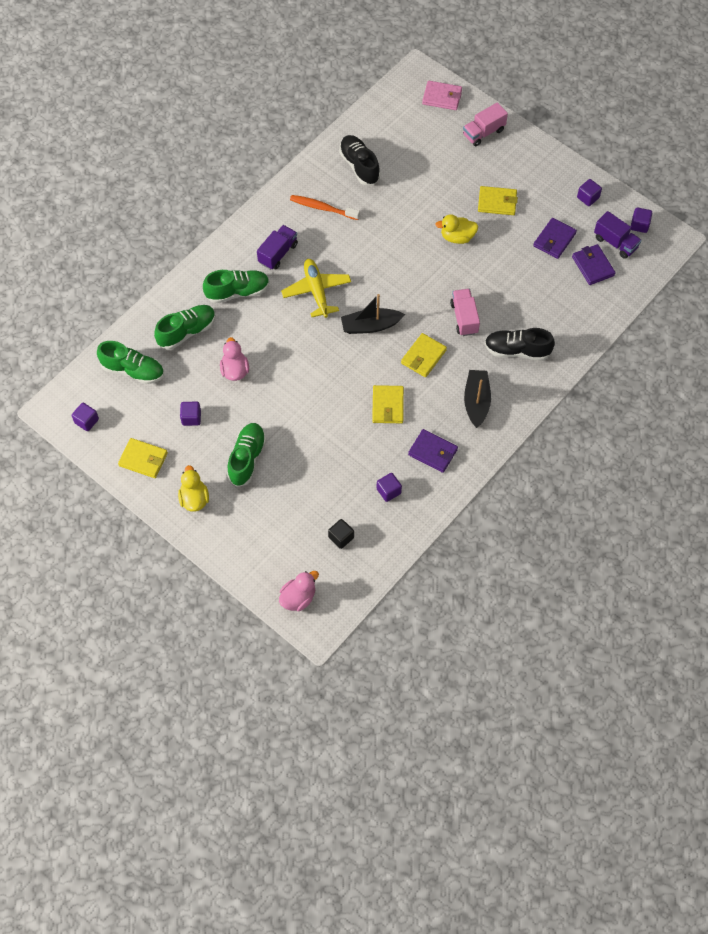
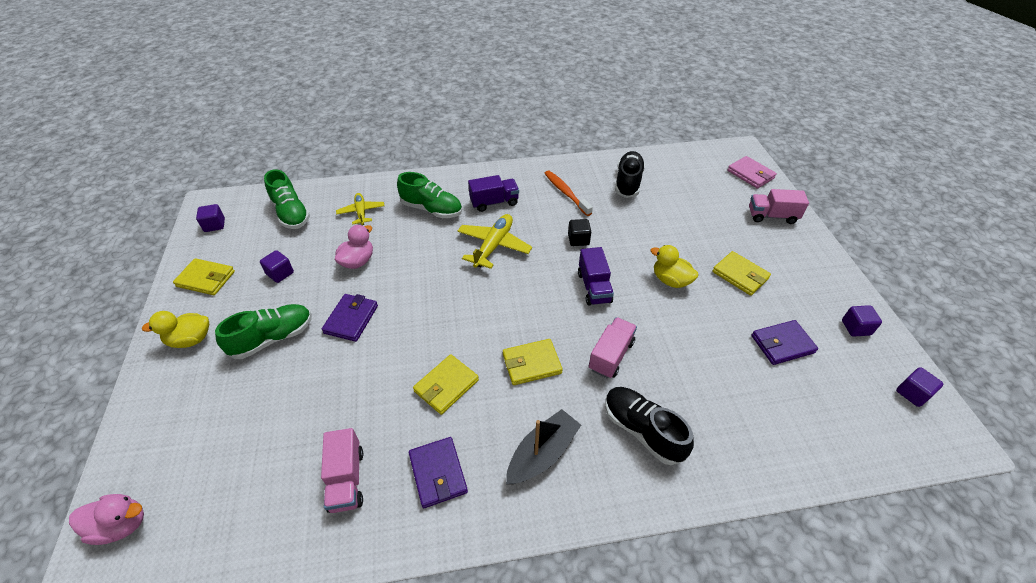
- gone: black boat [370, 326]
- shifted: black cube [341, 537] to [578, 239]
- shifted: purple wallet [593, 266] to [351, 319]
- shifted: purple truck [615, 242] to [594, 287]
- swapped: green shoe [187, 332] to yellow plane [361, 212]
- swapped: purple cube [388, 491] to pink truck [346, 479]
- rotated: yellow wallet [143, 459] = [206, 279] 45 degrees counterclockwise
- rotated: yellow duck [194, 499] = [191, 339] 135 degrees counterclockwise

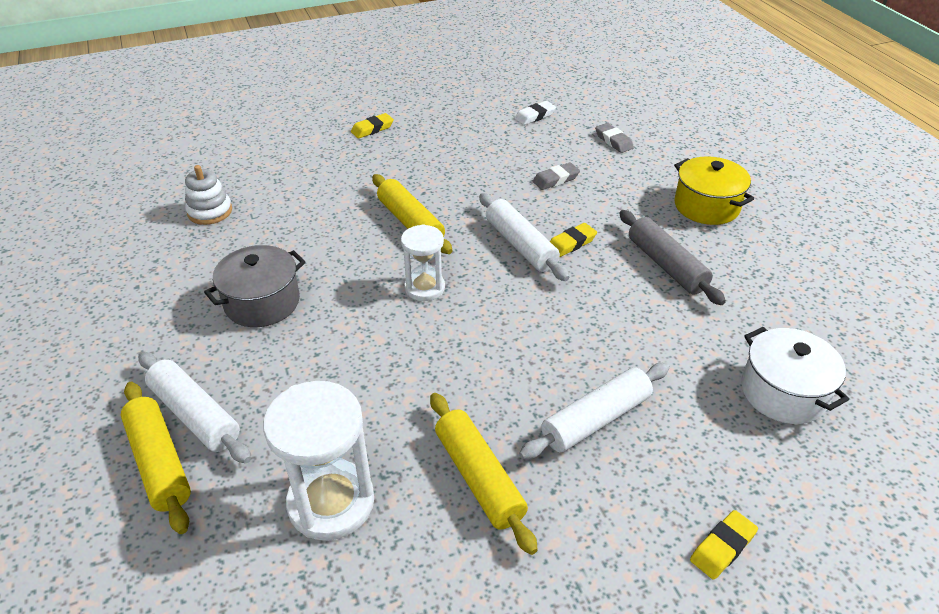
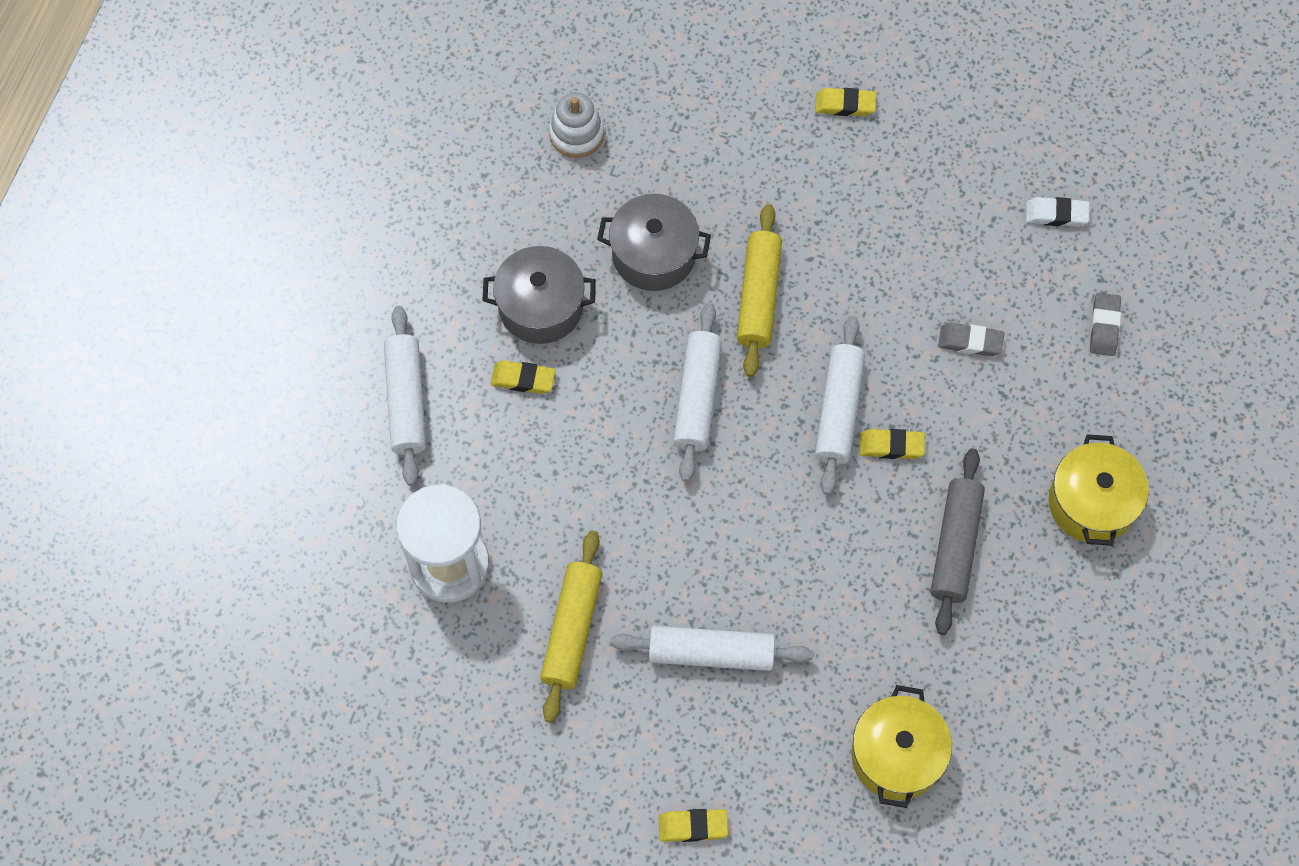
- gone: yellow rolling pin [159, 462]
- new: yellow eraser [523, 379]
- new: grey pot [654, 255]
- swapped: white hourglass [424, 288] to white rolling pin [697, 397]
- repainted: white pot [783, 392] to yellow pot [896, 755]

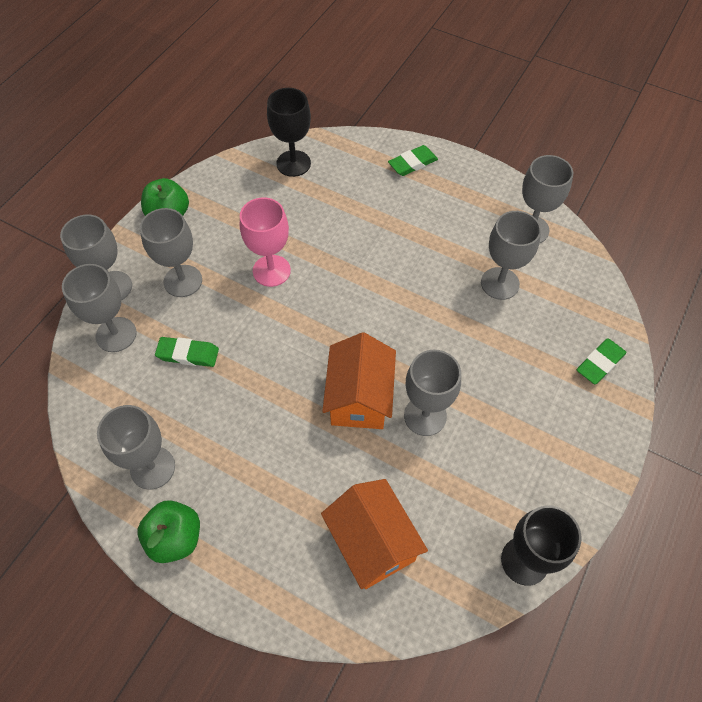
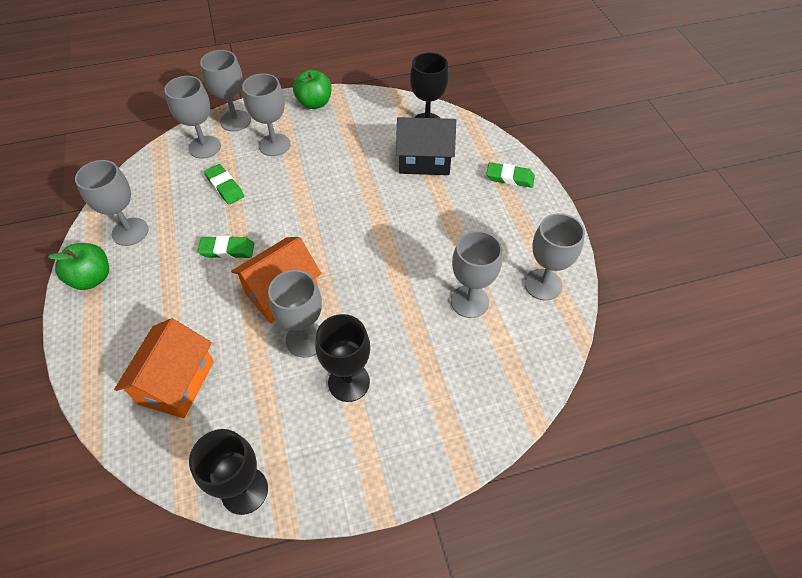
- gone: pink goblet [271, 271]
- new: black goblet [349, 382]
- new: black house [424, 160]
- shifted: green eraser [600, 363] to [227, 250]

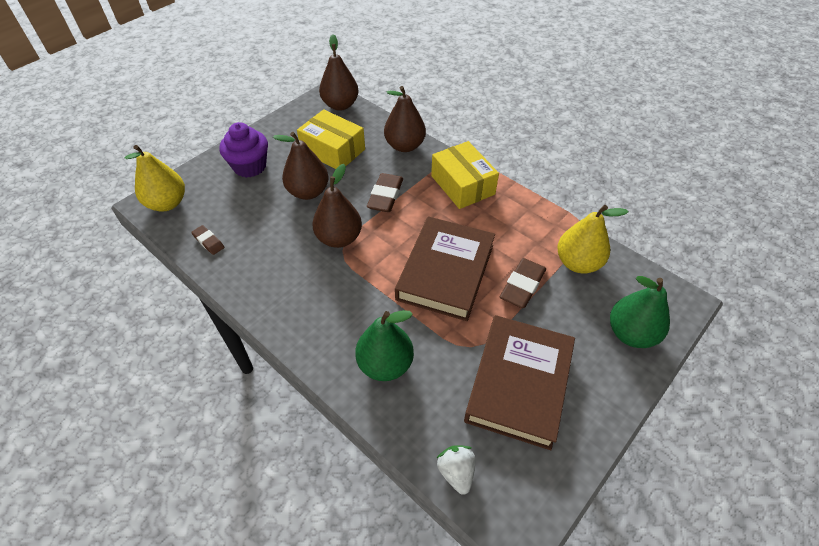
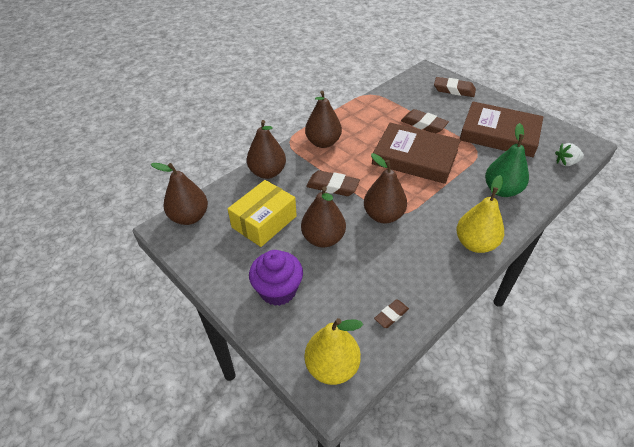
- shifted: yellow pear [578, 263] to [475, 244]
- swapped: yellow box [462, 185] to brown pear [323, 142]
- swapped: green pear [631, 333] to brown eraser [454, 90]

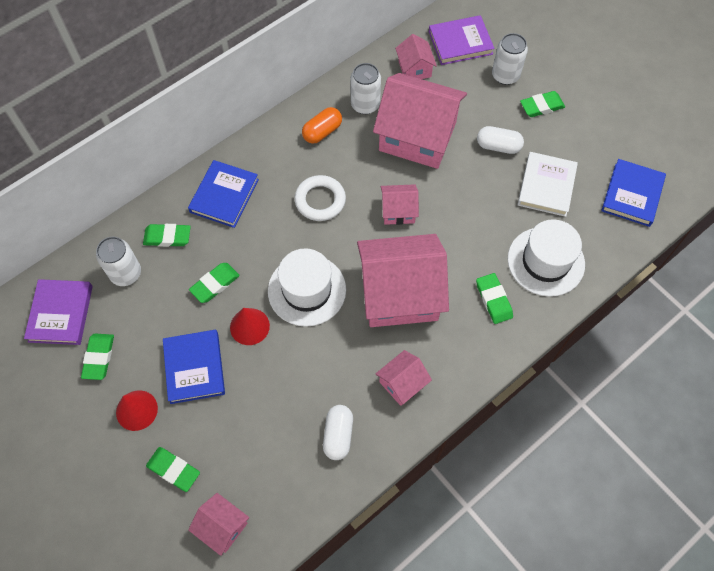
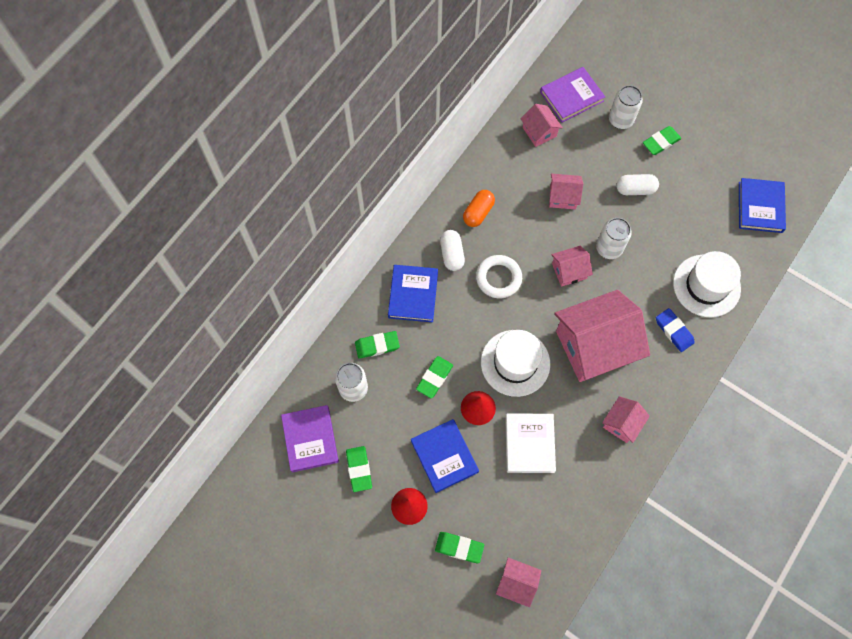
- shifted: white capsule [338, 435] to [452, 254]
- shifted: white can [365, 105] to [609, 248]
- shifted: white book [546, 186] to [529, 444]
- repainted: green eraser [493, 300] to blue eraser [674, 331]
- scaled: pink house [417, 136] = [562, 197] x0.47

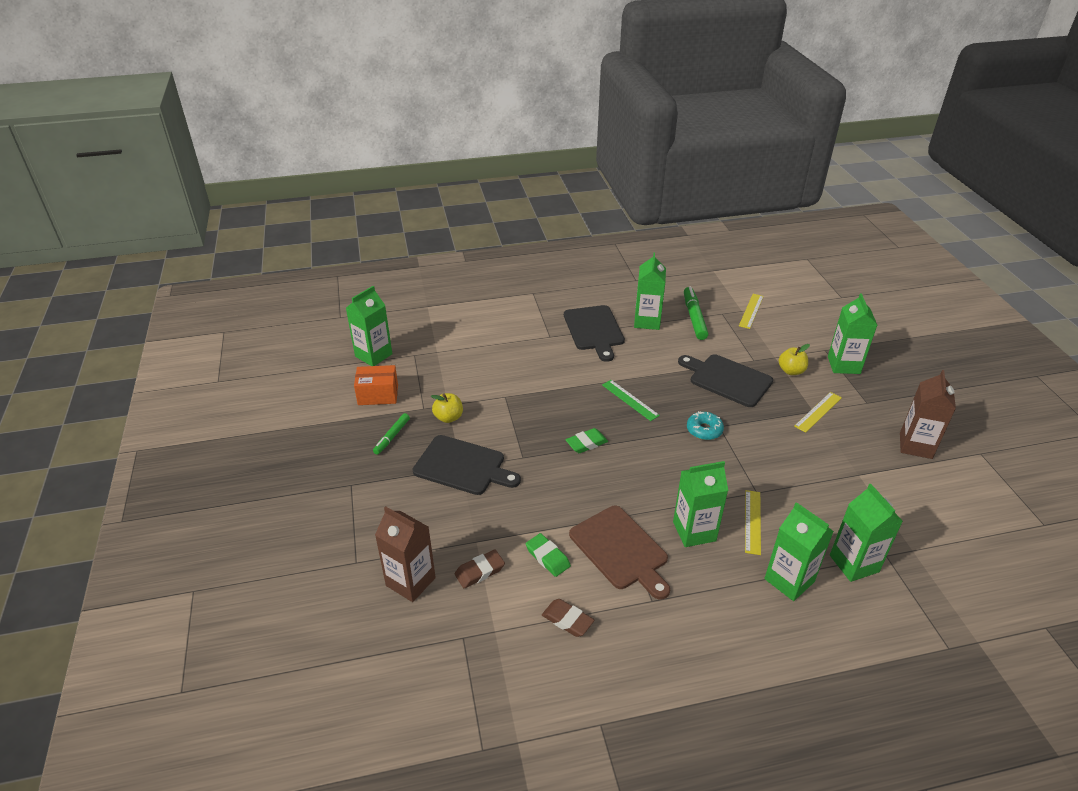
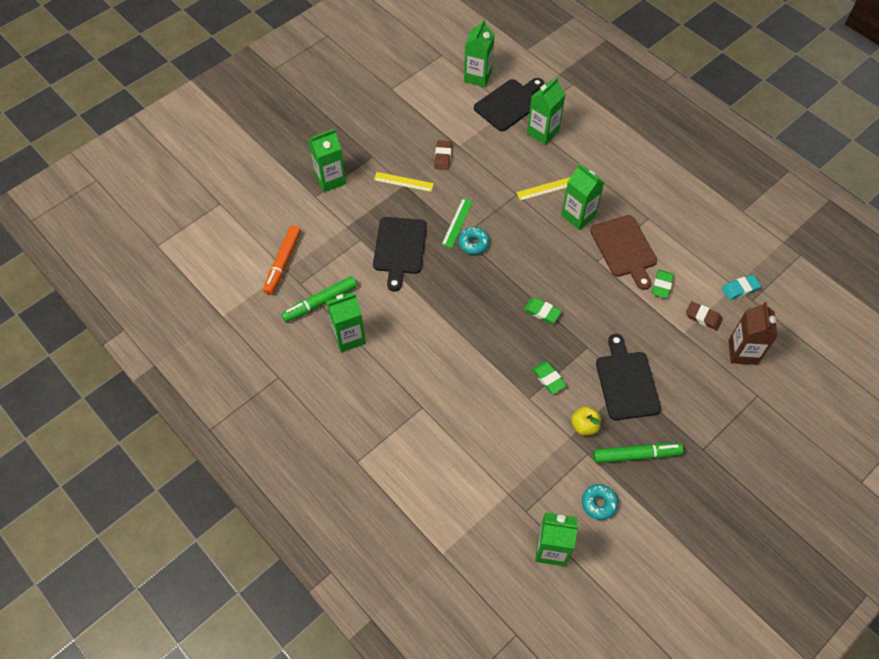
- gone: yellow apple [791, 371]
- gone: brown carton [915, 446]
- new: green eraser [548, 379]
- new: turquoise eraser [740, 289]
- shifted: brown eraser [567, 620] to [443, 157]
- shifted: black cutting board [594, 330] to [509, 104]
- shifted: green ruler [630, 400] to [457, 223]
- shifted: green carton [789, 580] to [477, 77]
- swapped: orange box [378, 395] to turquoise donut [599, 503]
- swapped: yellow ruler [751, 311] to orange marker [283, 263]
- rotated: brown cutting board [620, 550] = [624, 249] 135 degrees clockwise
- scaled: green marker [392, 437] = [636, 455] x1.63

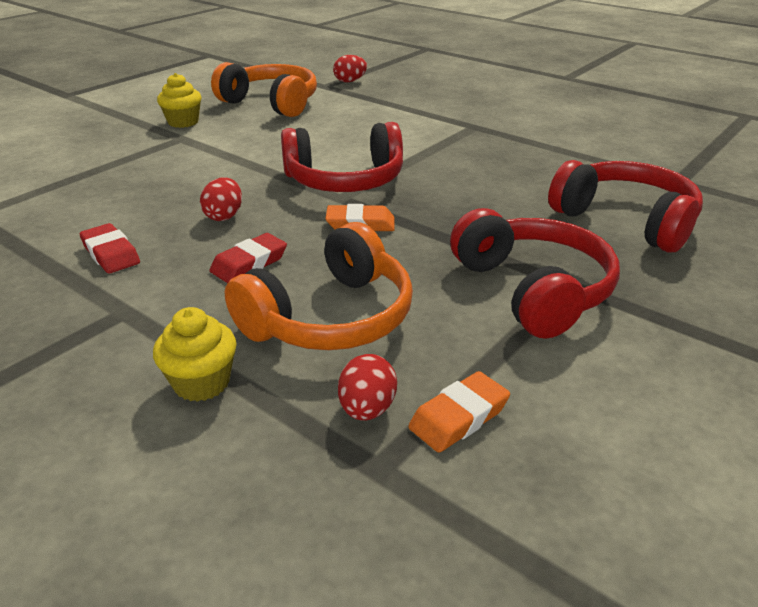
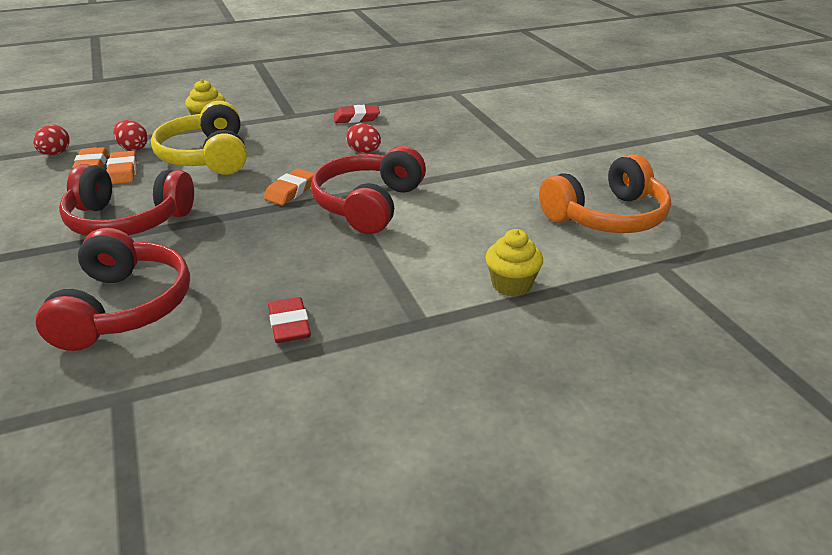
- new: orange eraser [123, 172]
- shifted: yellow cupcake [183, 122] to [511, 285]
- shifted: red eraser [249, 263] to [289, 325]
- shifted: red egg [350, 81] to [55, 154]
- repainted: orange headphones [330, 318] to yellow headphones [206, 157]
- rotated: red headphones [626, 220] = [124, 308] 75 degrees counterclockwise

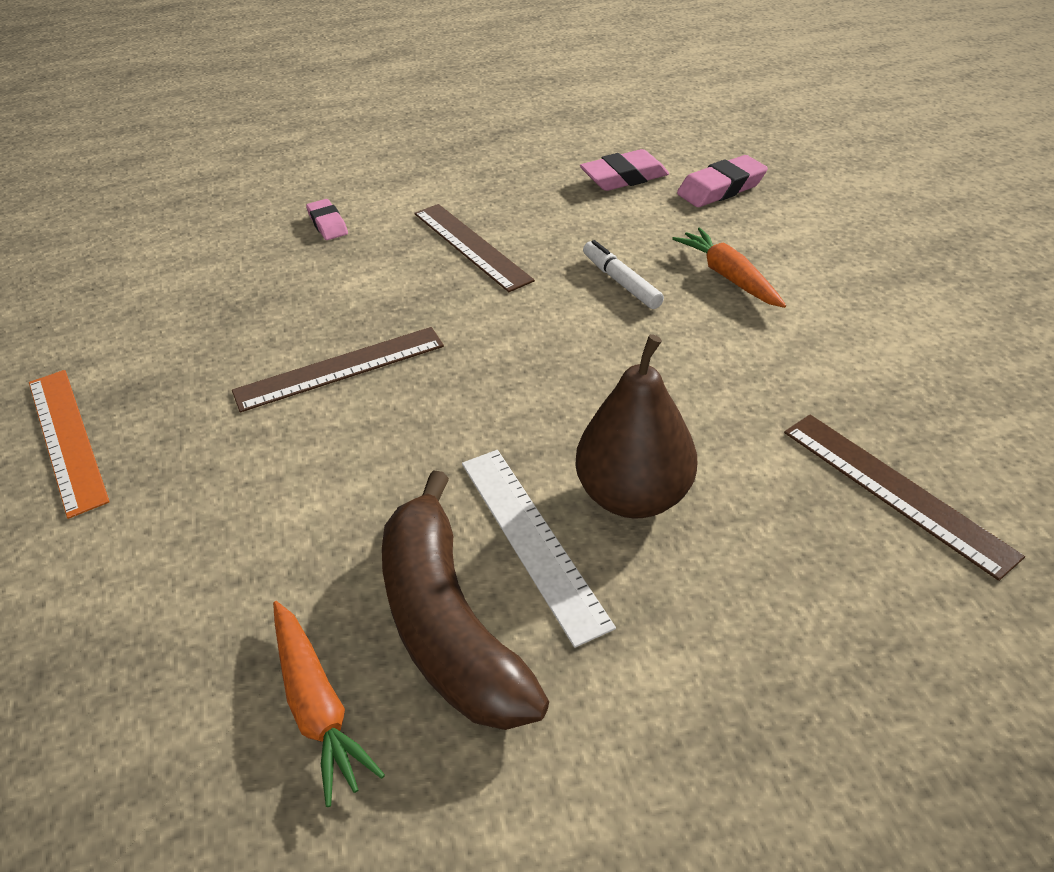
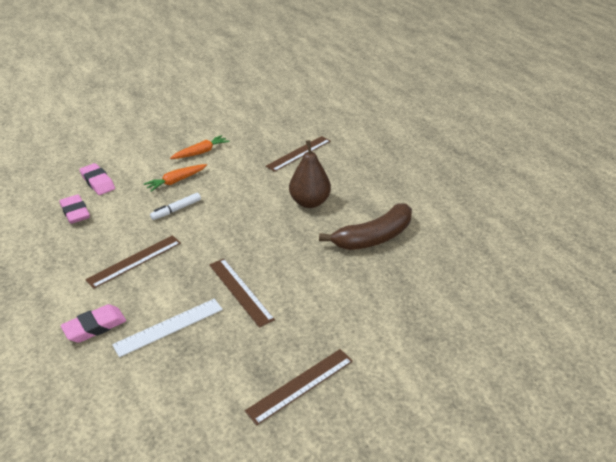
- shifted: orange carrot [318, 706] to [201, 152]
- shifted: white ruler [532, 539] to [169, 327]
- repainted: orange ruler [66, 439] to brown ruler [300, 385]
- scaled: pink eraser [327, 224] = [95, 327] x1.53

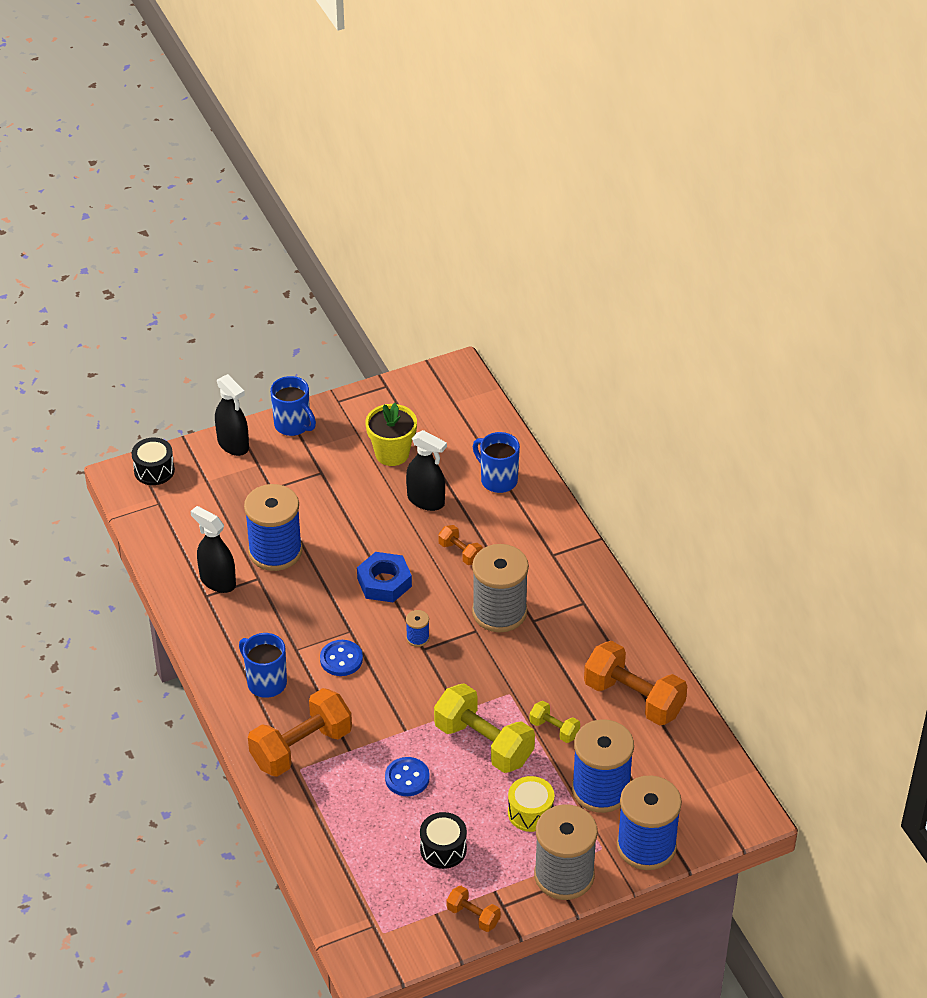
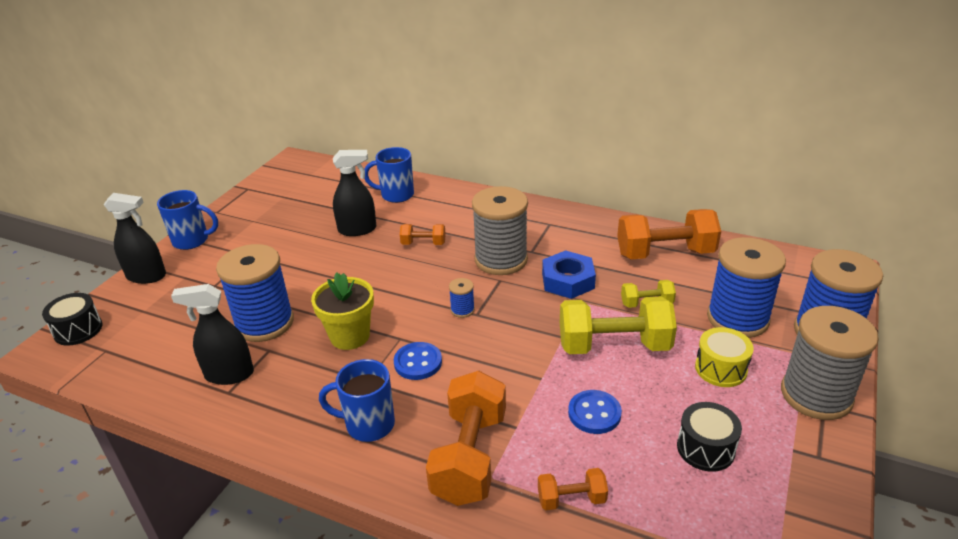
- shifted: blue nut [384, 582] to [568, 281]
- shifted: yellow flower pot [392, 453] to [350, 336]
- shifted: orange dumbbell [473, 916] to [571, 499]

